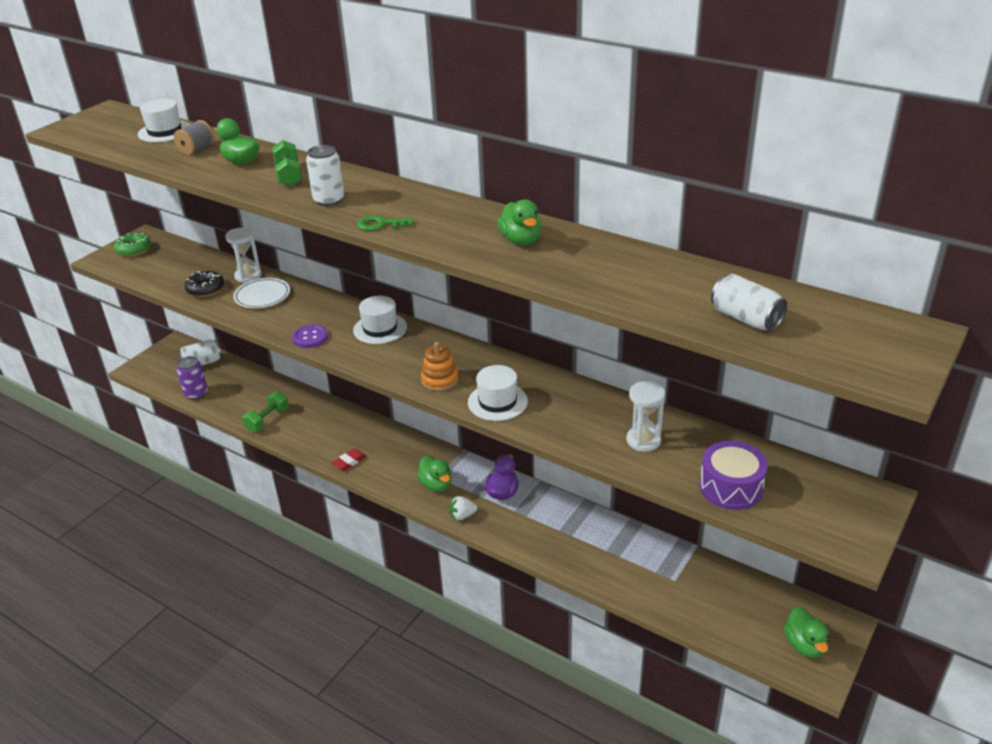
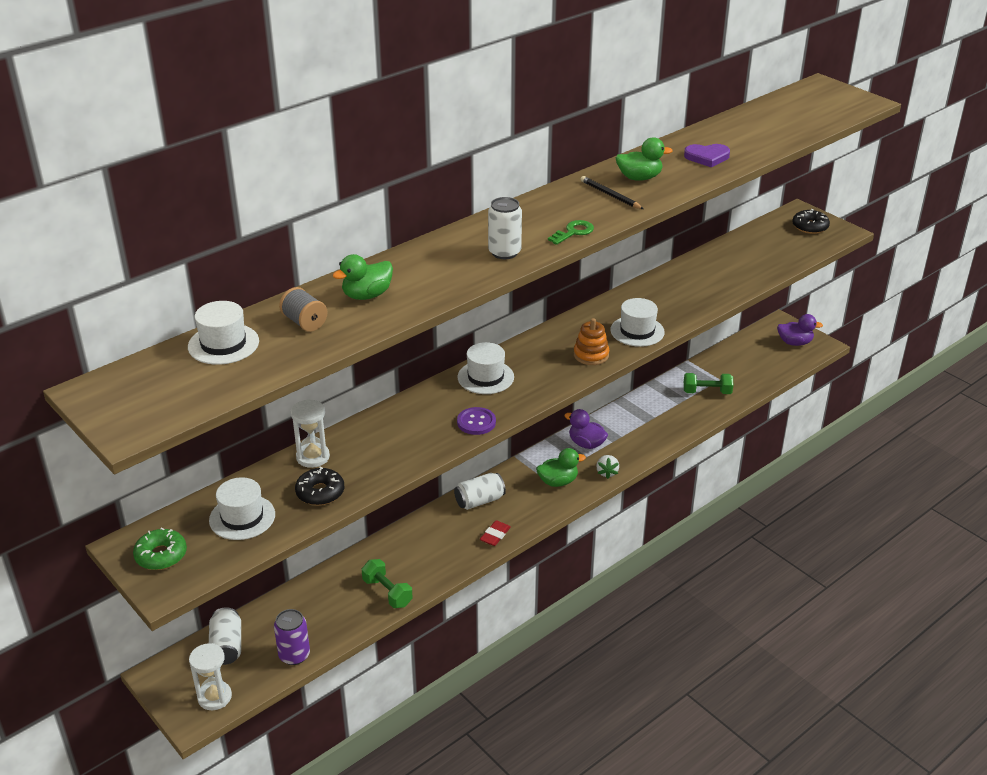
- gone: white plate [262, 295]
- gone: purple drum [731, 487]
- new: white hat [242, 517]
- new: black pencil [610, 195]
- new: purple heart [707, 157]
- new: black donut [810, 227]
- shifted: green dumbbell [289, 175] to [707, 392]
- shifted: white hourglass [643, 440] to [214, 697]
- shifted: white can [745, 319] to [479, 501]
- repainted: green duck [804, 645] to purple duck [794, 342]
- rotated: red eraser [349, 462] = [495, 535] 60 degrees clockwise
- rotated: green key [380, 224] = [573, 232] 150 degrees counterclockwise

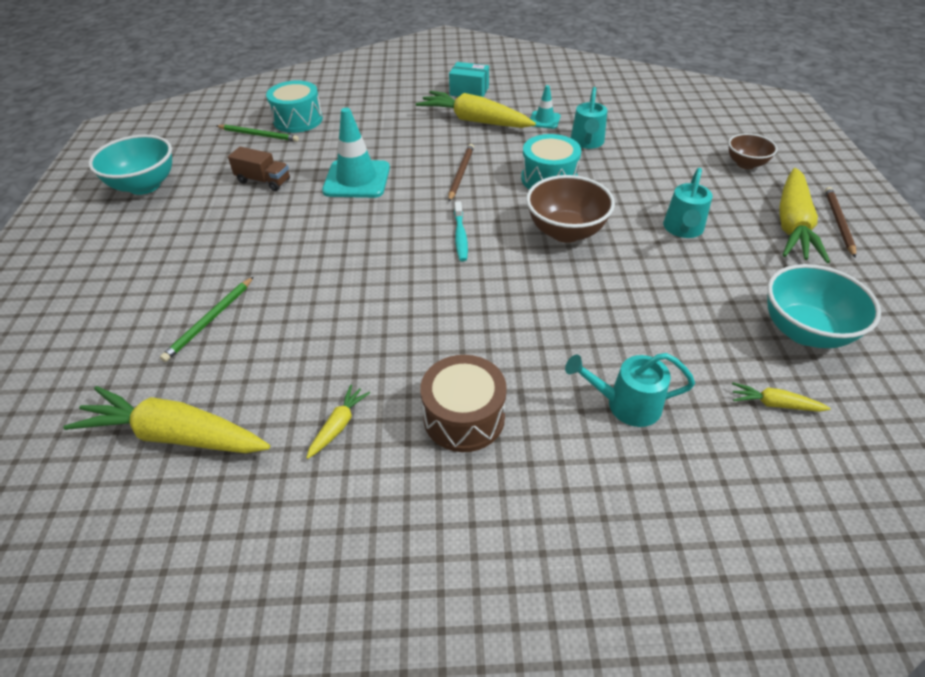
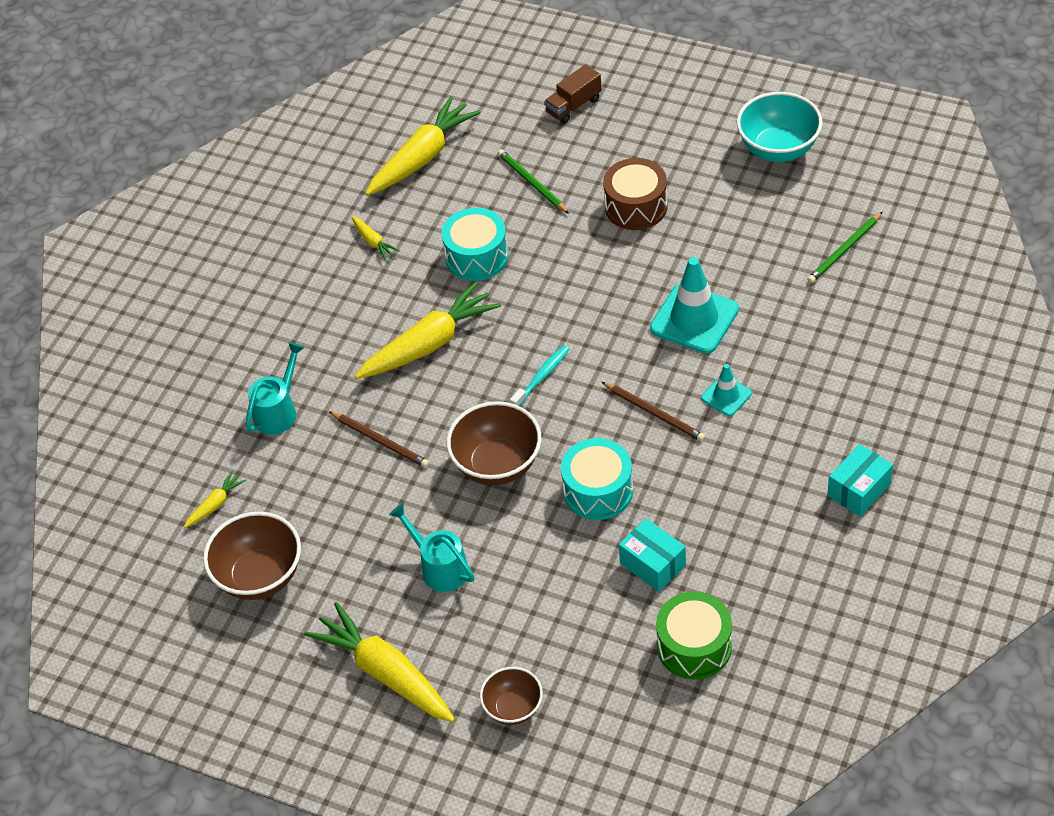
- new: green drum [694, 646]
- shifted: brown truck [263, 181] to [573, 106]
- shifted: turquoise drum [298, 120] to [477, 256]
- shifted: yellow carrot [474, 121] to [429, 343]
- shifted: brown drum [464, 417] to [636, 206]
- shifted: turquoise traffic cone [544, 120] to [726, 396]
- shifted: brown pencil [838, 222] to [380, 441]
- swapped: turquoise watering can [587, 143] to turquoise box [652, 564]
- repainted: turquoise bowl [804, 331] to brown bowl [260, 576]
- rotated: turquoise toothbrush [460, 236] = [542, 376] 105 degrees clockwise

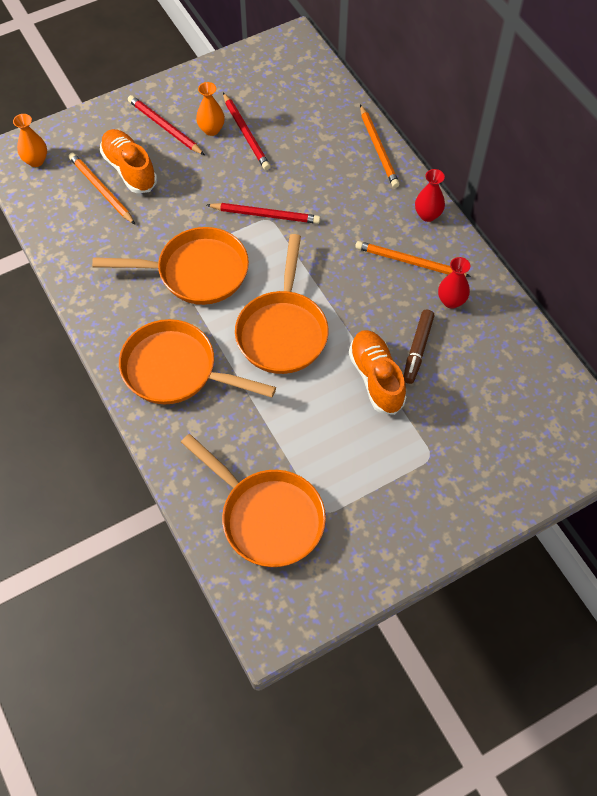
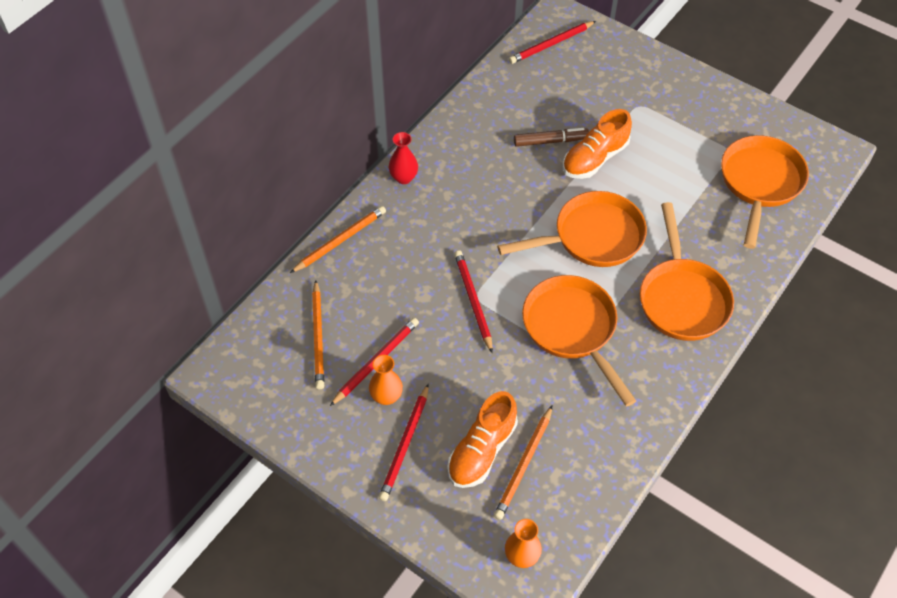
- gone: red vase [451, 301]
- new: red pencil [551, 44]
- shifted: orange pencil [409, 262] to [318, 337]

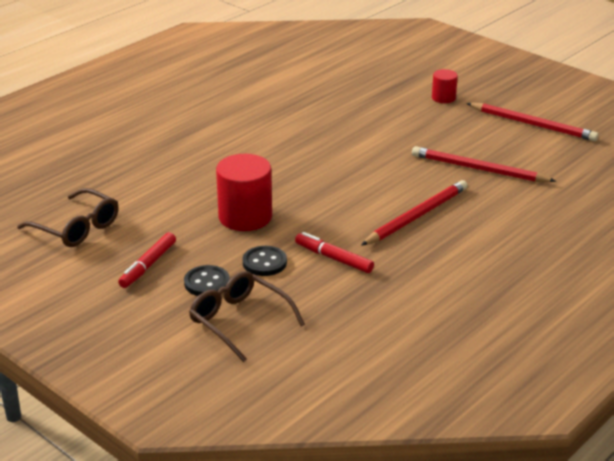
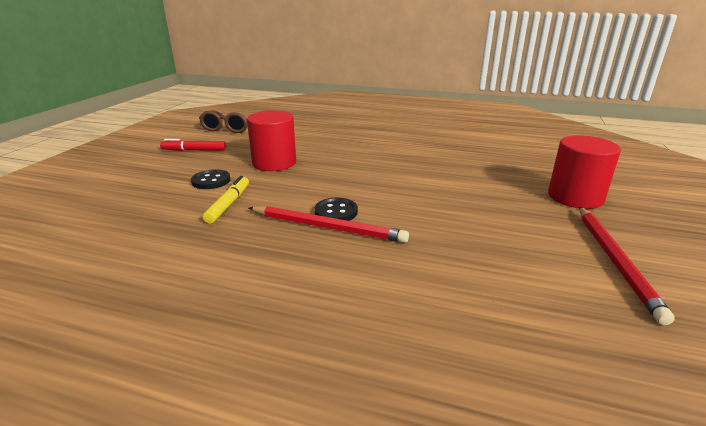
- gone: brown glasses [239, 321]
- gone: red pencil [478, 169]
- shifted: black button [207, 283] to [336, 212]
- repainted: red marker [333, 258] to yellow marker [228, 204]
- scaled: red cylinder [443, 98] = [575, 197] x1.88

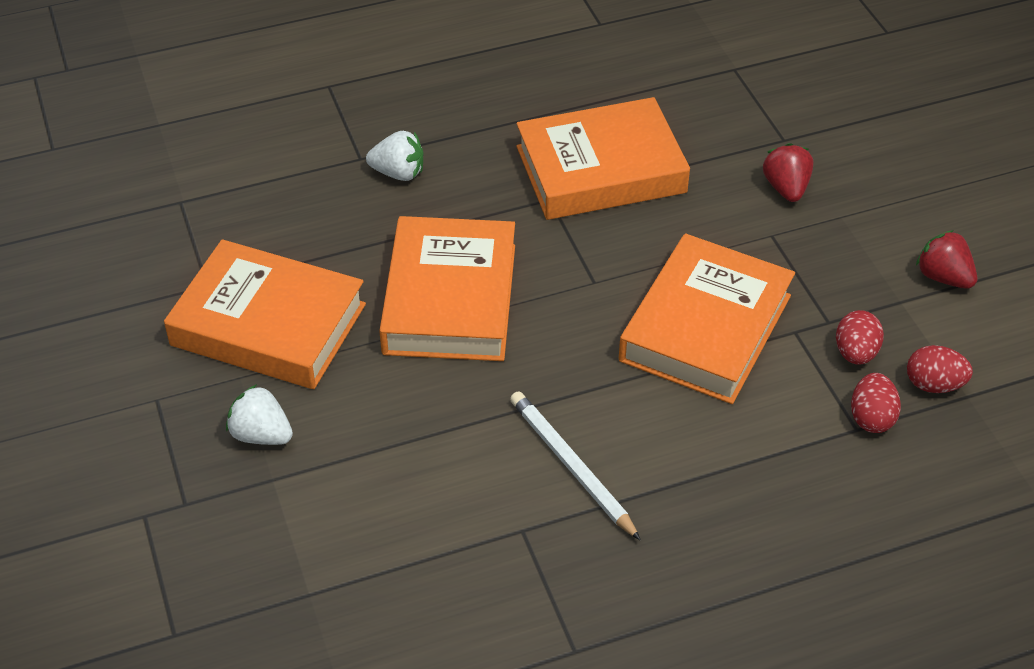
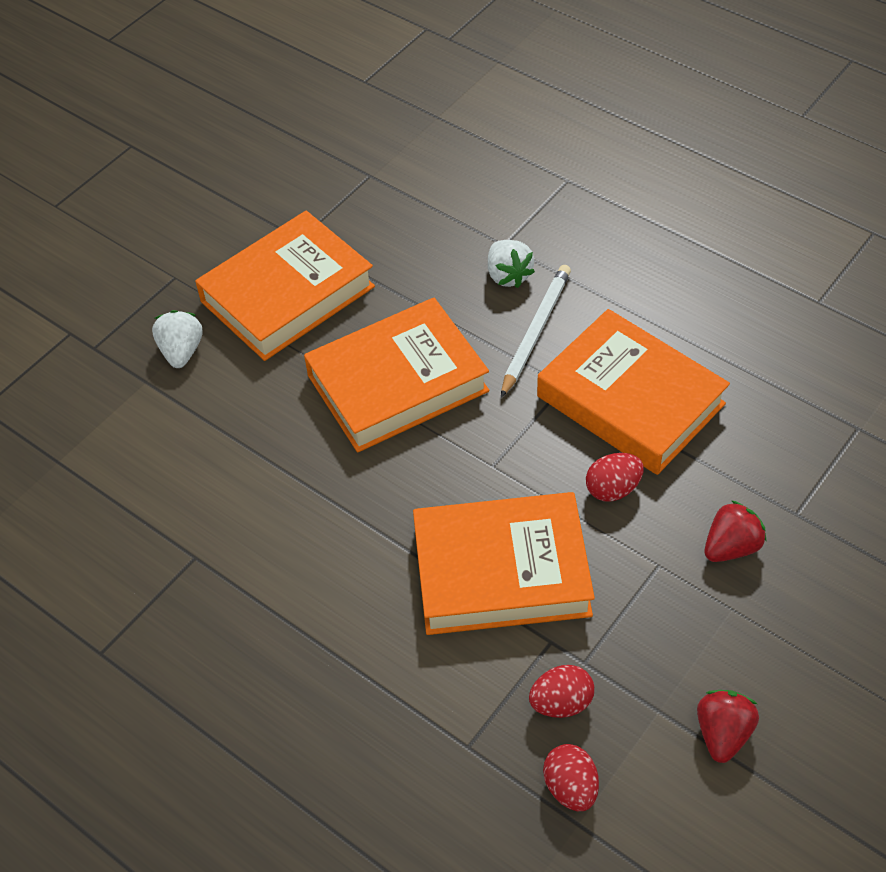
- shifted: white pencil [572, 466] to [536, 332]
- shifted: red egg [871, 418] to [613, 489]
- rotated: orange book [268, 325] = [287, 294] 60 degrees clockwise

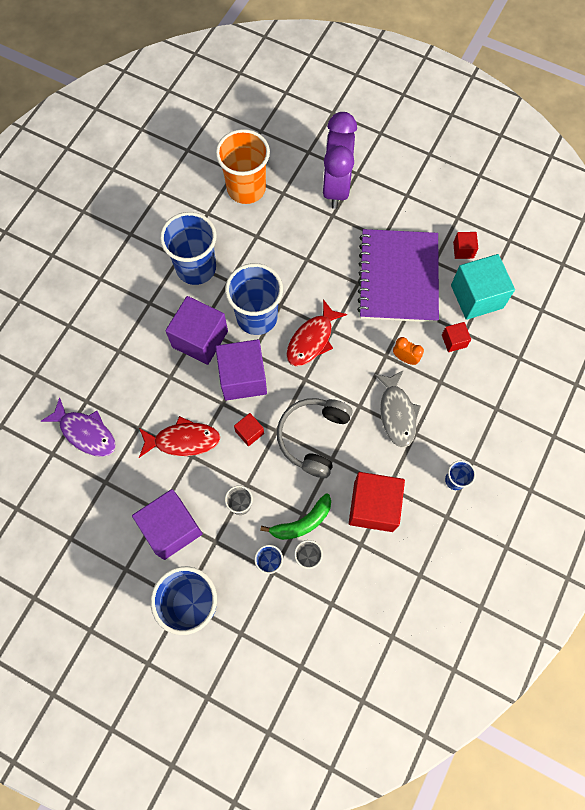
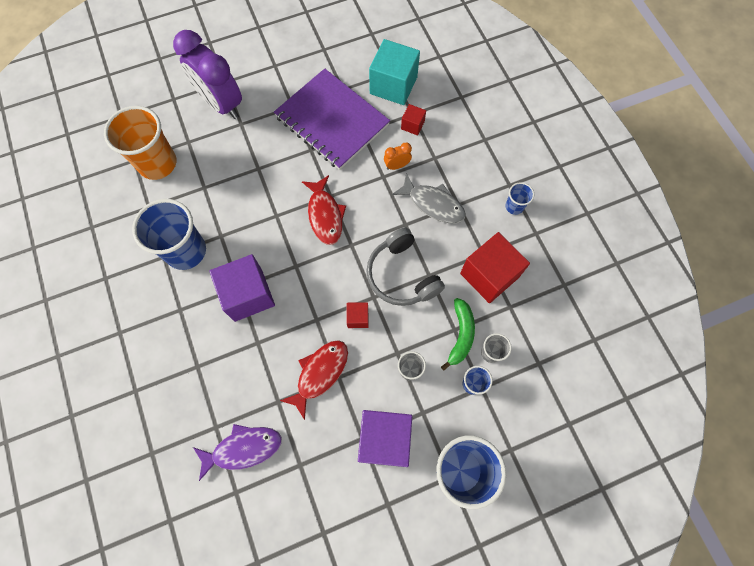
- gone: purple cube [243, 378]
- gone: blue cup [257, 317]
- gone: red cube [463, 250]

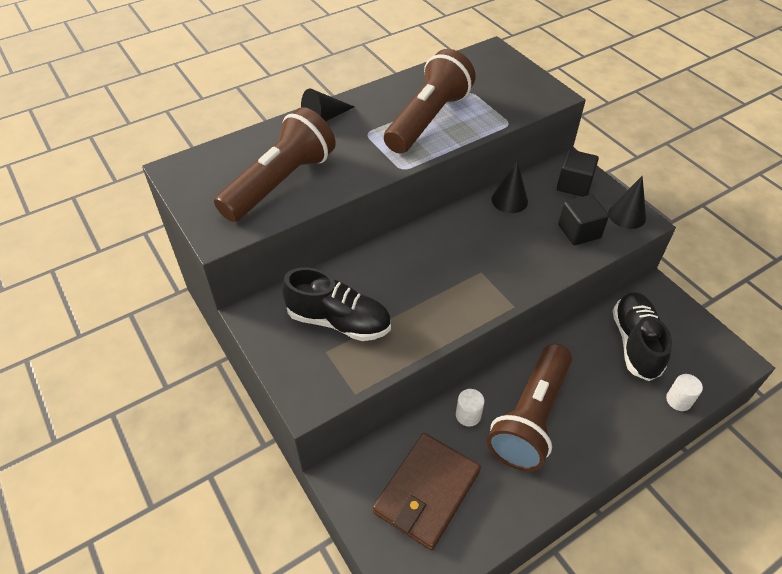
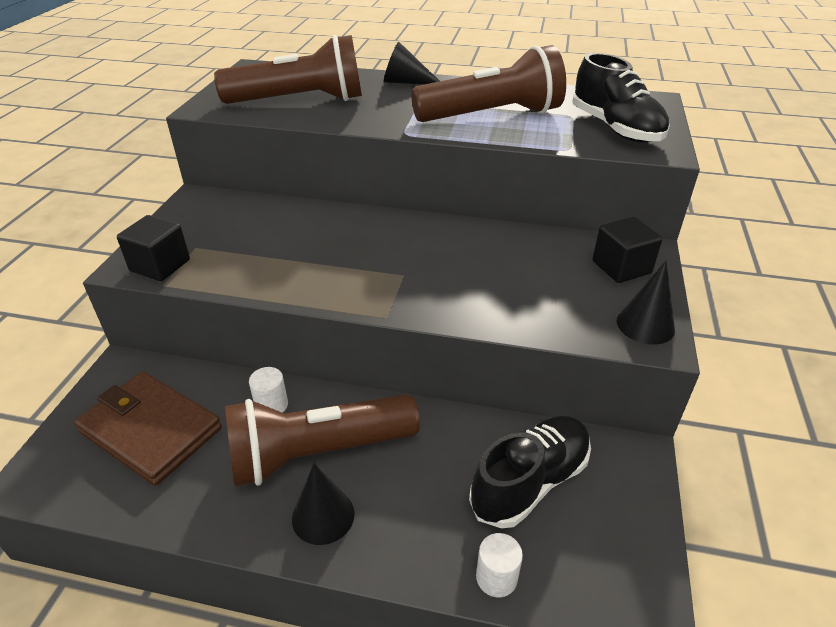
- shifted: black shoe [339, 321] to [615, 128]
- shifted: black cone [509, 200] to [323, 516]
- shifted: black cube [579, 231] to [160, 265]
- rotated: brown wallet [426, 492] = [151, 430] 45 degrees clockwise

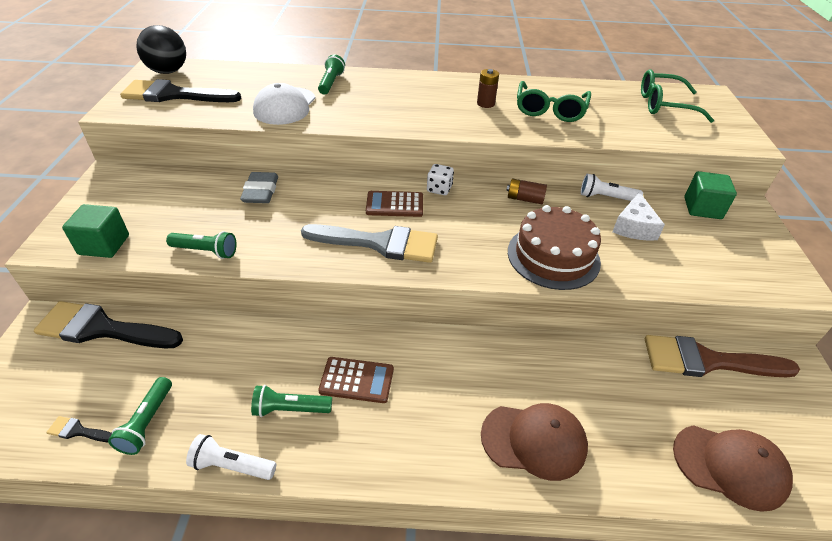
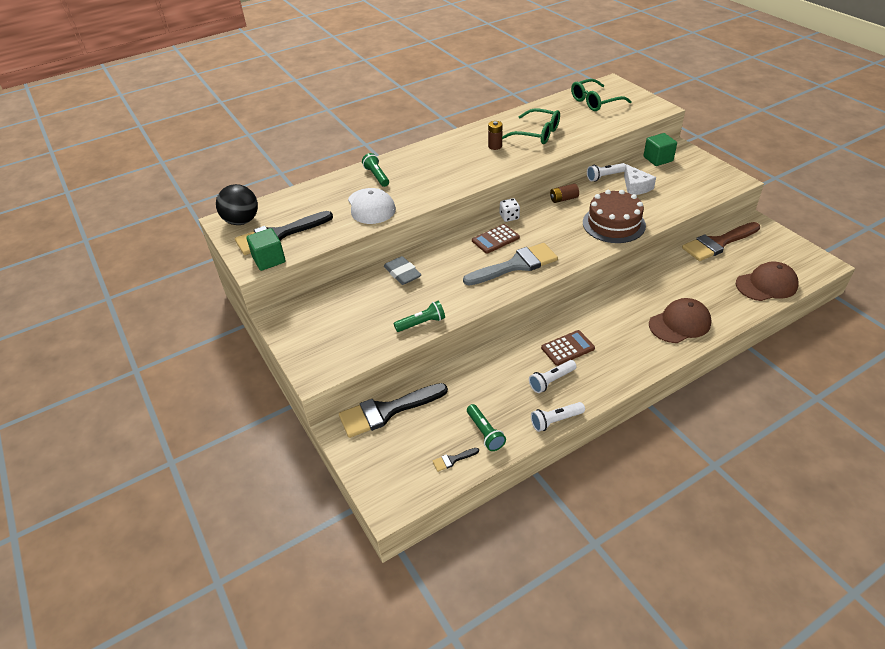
- shifted: green cube [104, 245] to [269, 260]
- repainted: green flashlight [290, 409] to white flashlight [551, 381]
- rotated: green glasses [550, 110] = [537, 133] 45 degrees counterclockwise

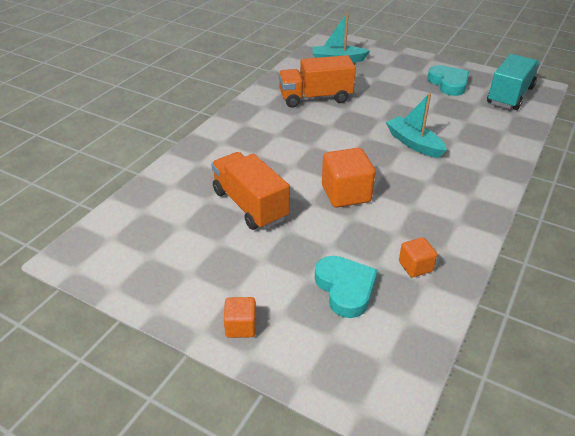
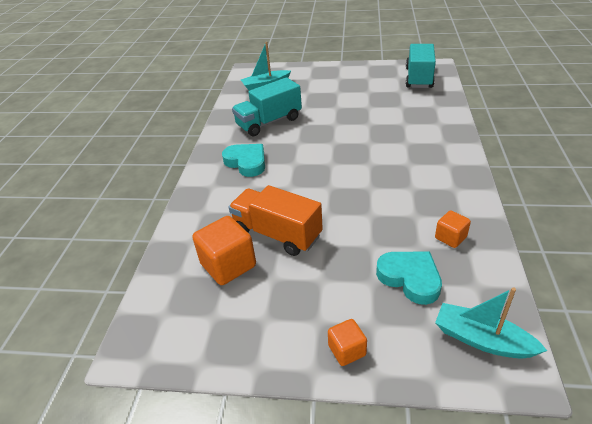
- shifted: orange cube [346, 194] to [228, 265]
- shifted: turquoise boat [414, 143] to [482, 340]
- shifted: turquoise heart [448, 83] to [246, 162]
- repainted: orange truck [315, 98] to turquoise truck [269, 122]

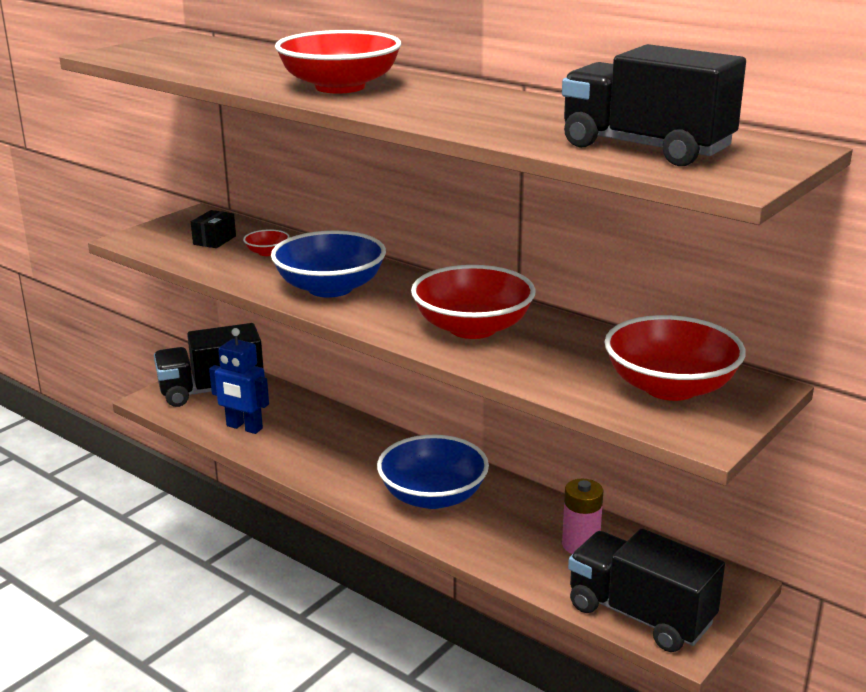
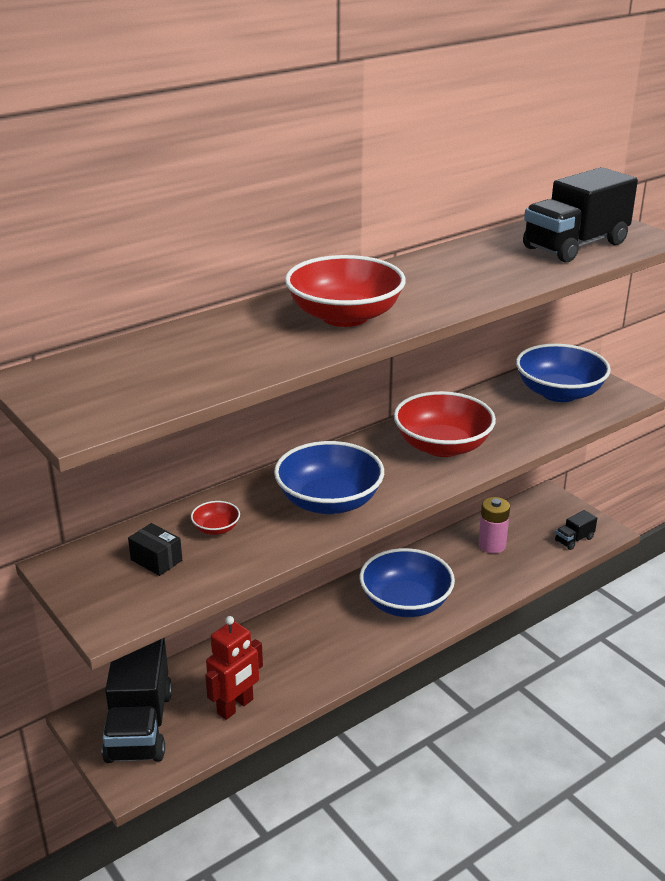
- repainted: blue robot [244, 427] to red robot [235, 706]
- repainted: red bowl [670, 387] to blue bowl [559, 393]
- scaled: black truck [640, 615] = [574, 540] x0.44

